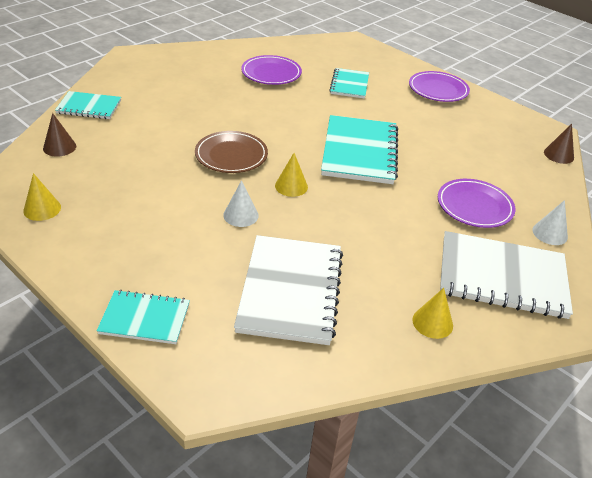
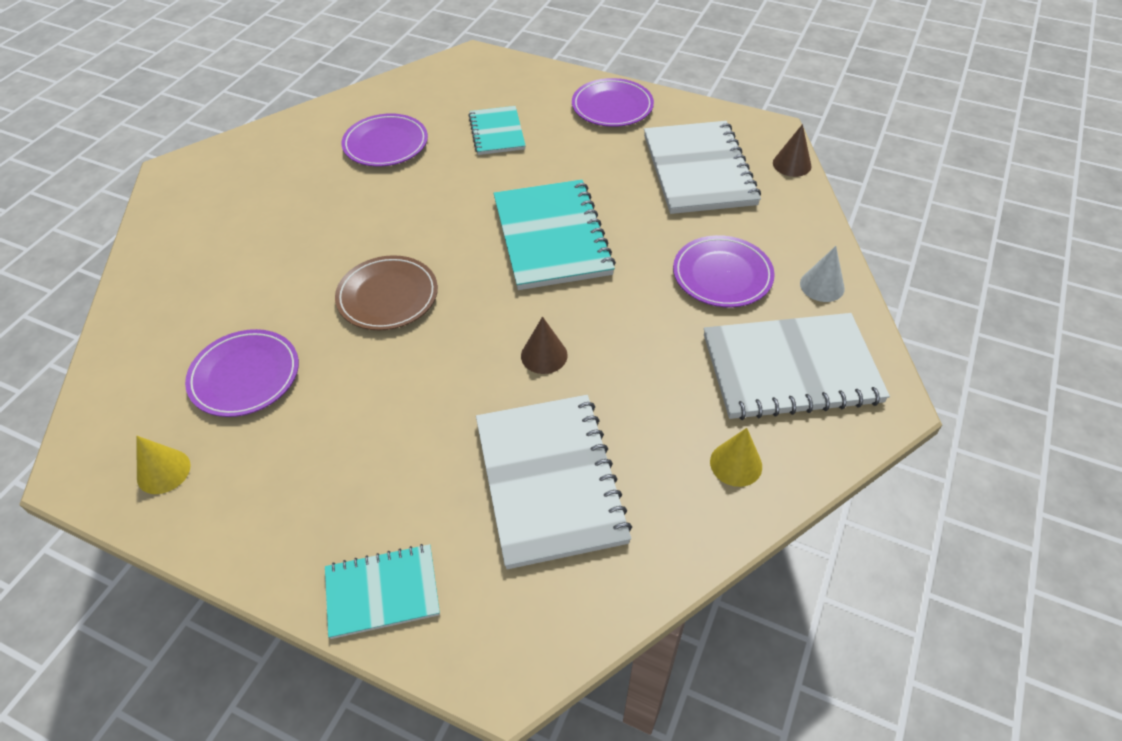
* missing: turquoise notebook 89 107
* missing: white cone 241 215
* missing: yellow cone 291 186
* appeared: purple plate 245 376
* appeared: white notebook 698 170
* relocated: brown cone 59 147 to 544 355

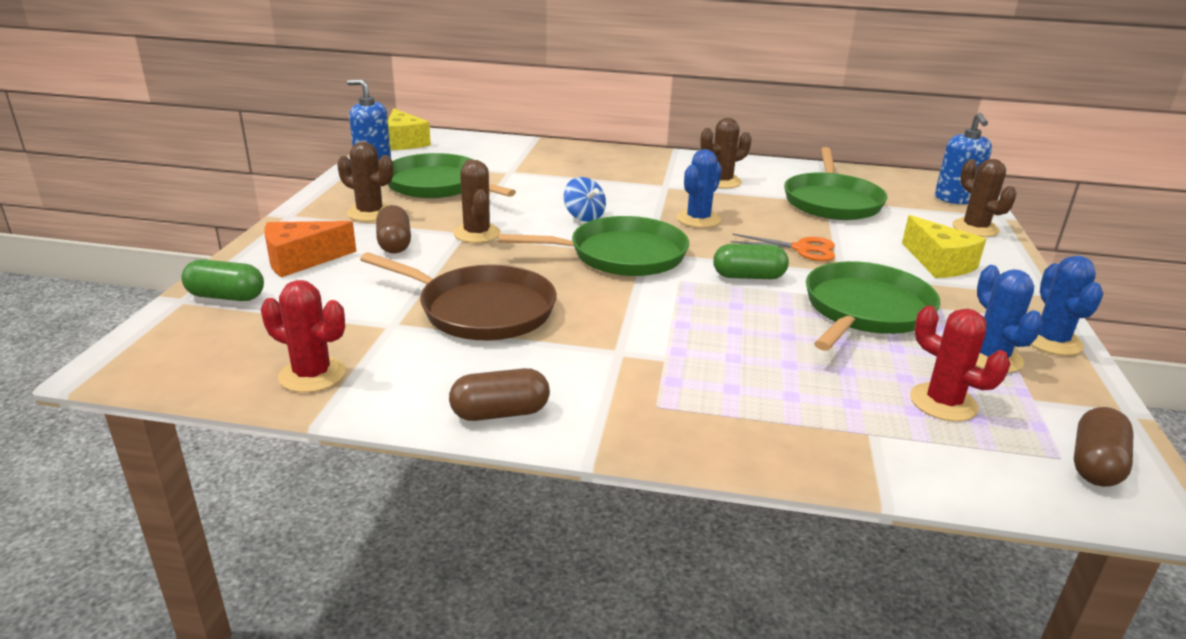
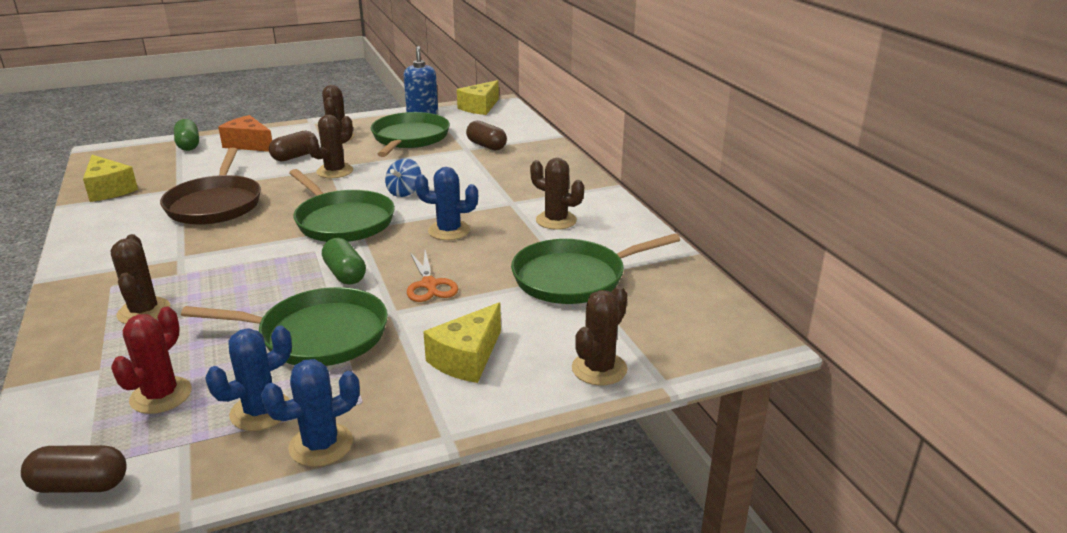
* missing: blue soap dispenser 955 199
* appeared: brown cactus 144 311
* relocated: brown capsule 500 413 to 486 146
* exchanged: red cactus 312 375 to yellow cheese 109 190

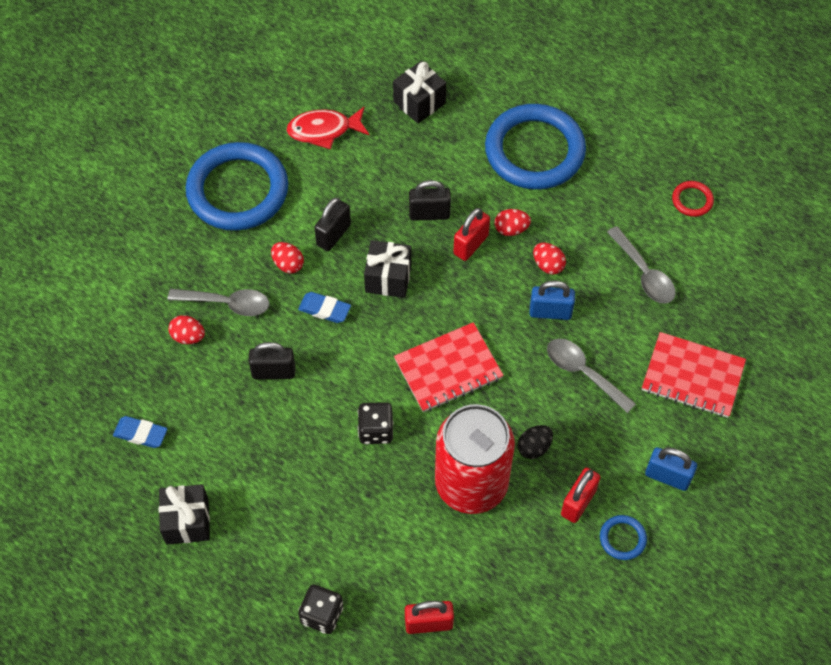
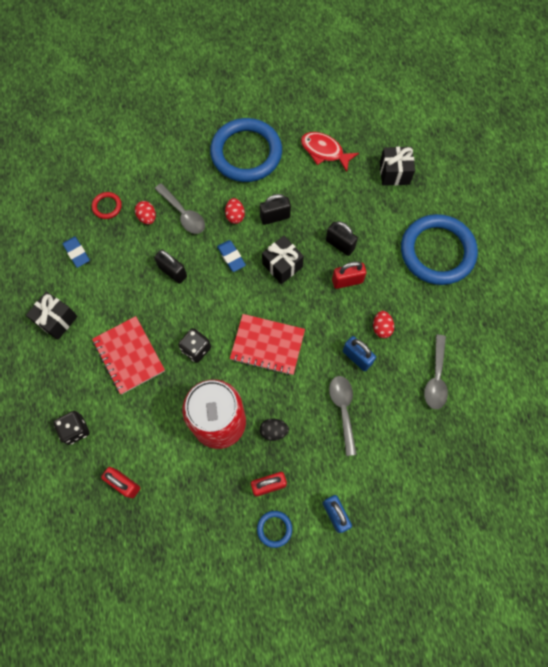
* missing: red egg 511 229
* relocated: red notebook 692 376 to 129 356
* relocated: red ring 692 200 to 107 206

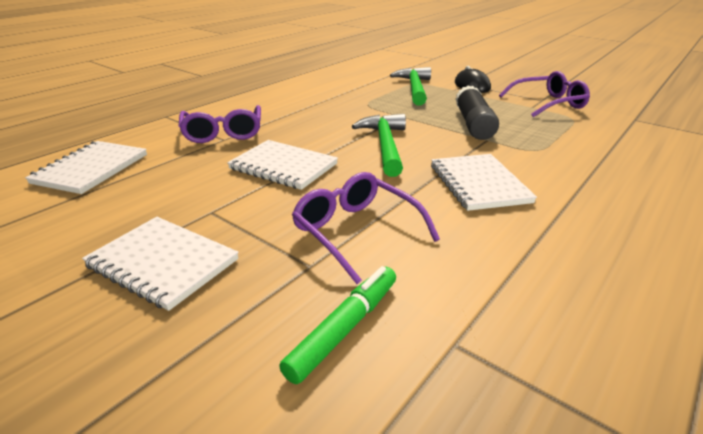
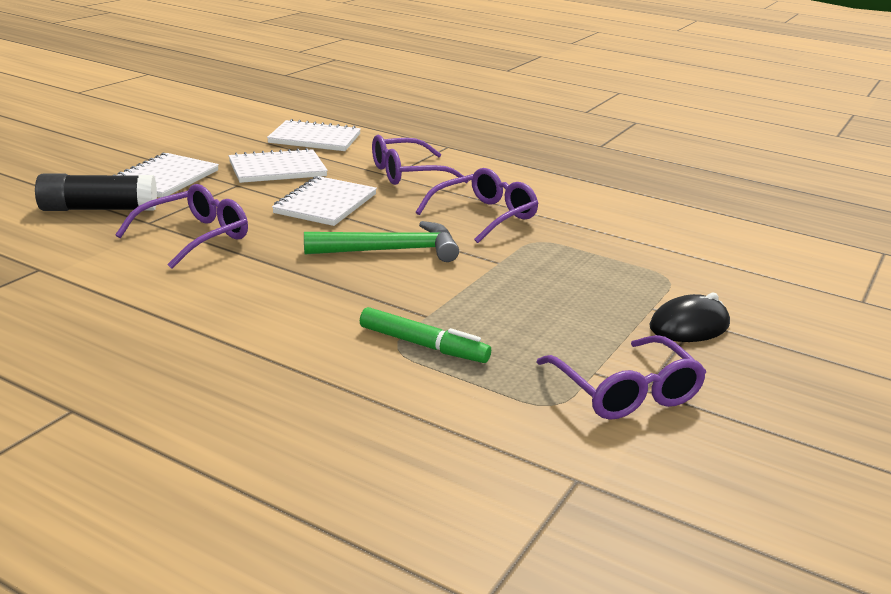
* missing: green hammer 414 88
* appeared: purple glasses 485 216
* relocated: green marker 344 328 to 423 345
* relocated: white notebook 478 184 to 277 169
* relocated: black glue stick 473 124 to 98 209

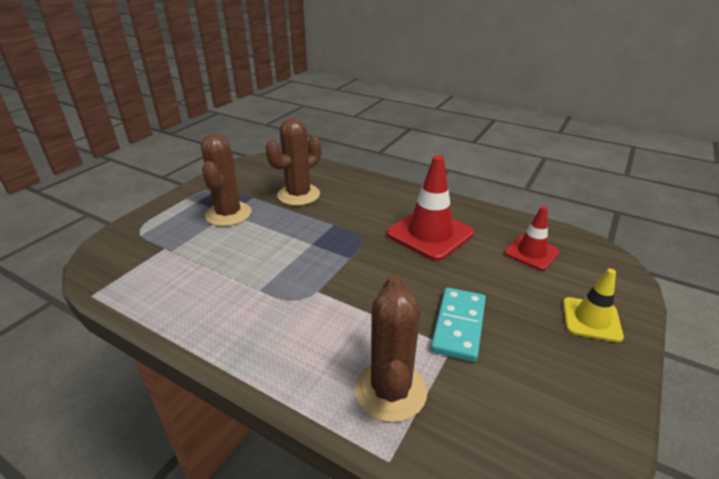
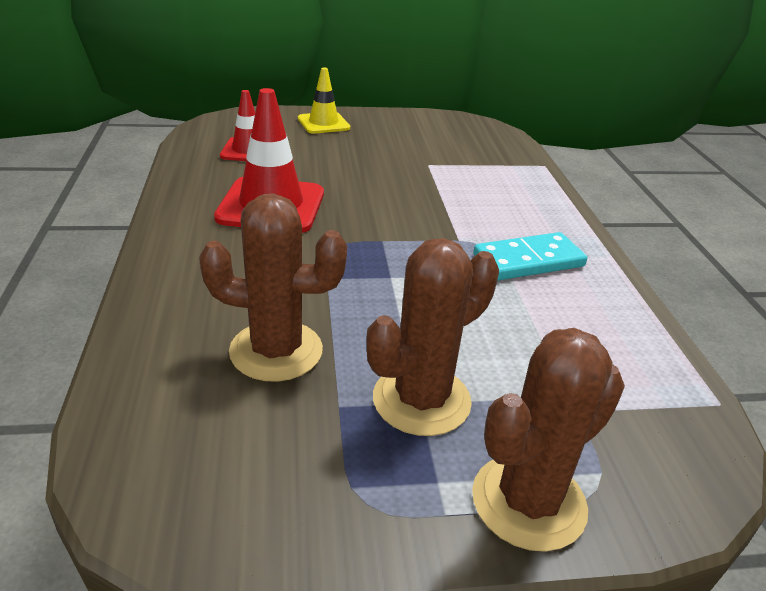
* relocated: brown cactus 390 391 to 528 502
* relocated: turquoise domino 458 326 to 528 261

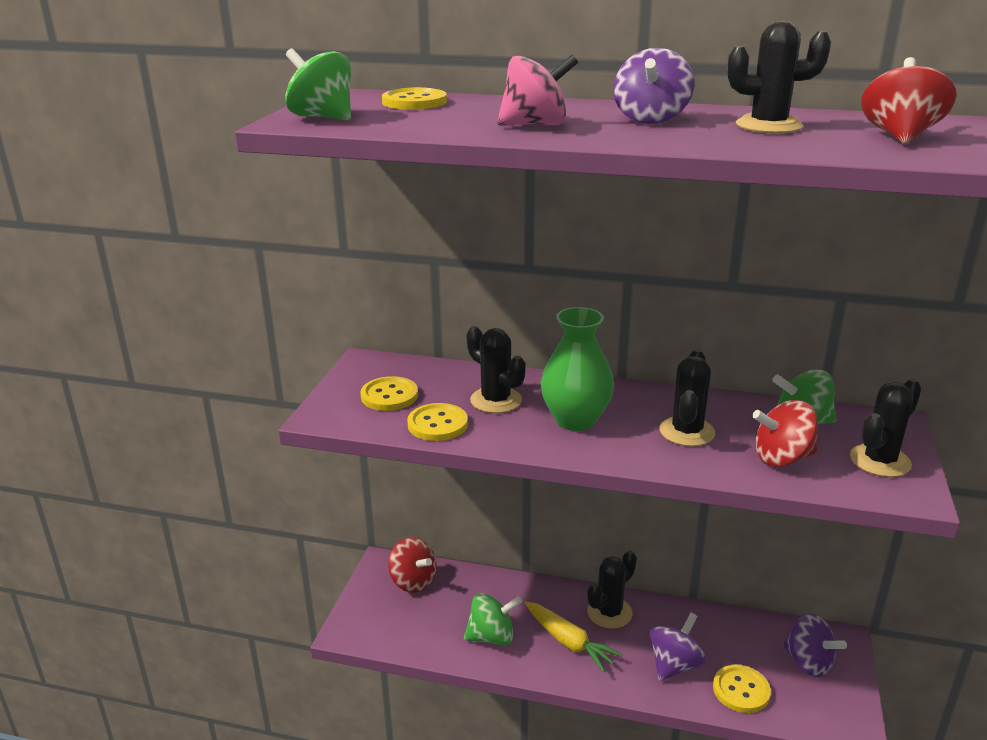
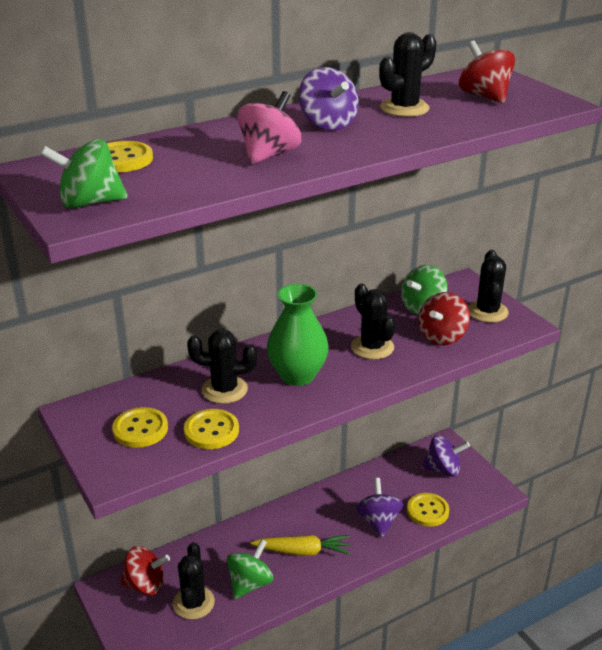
* relocated: black cactus 609 612 to 193 603

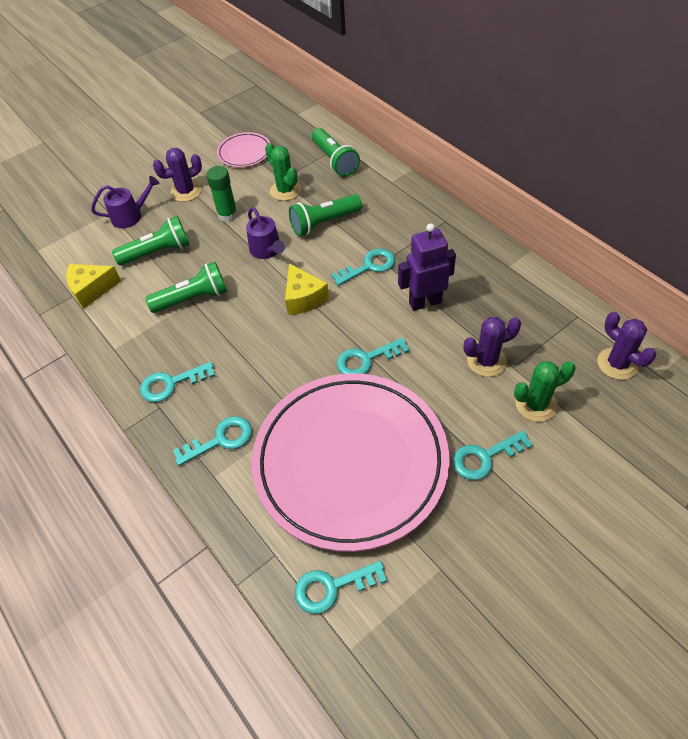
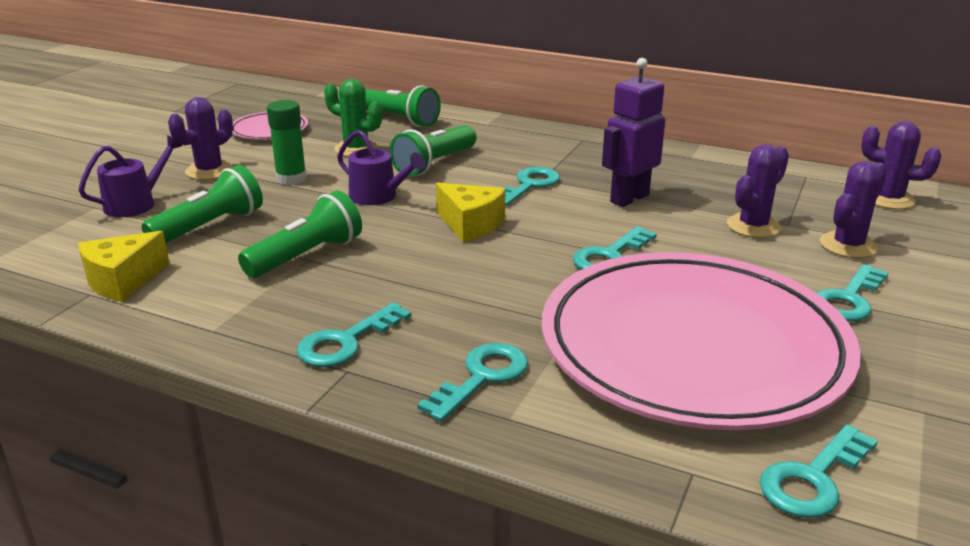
* colour: green cactus 536 404 to purple cactus 848 245

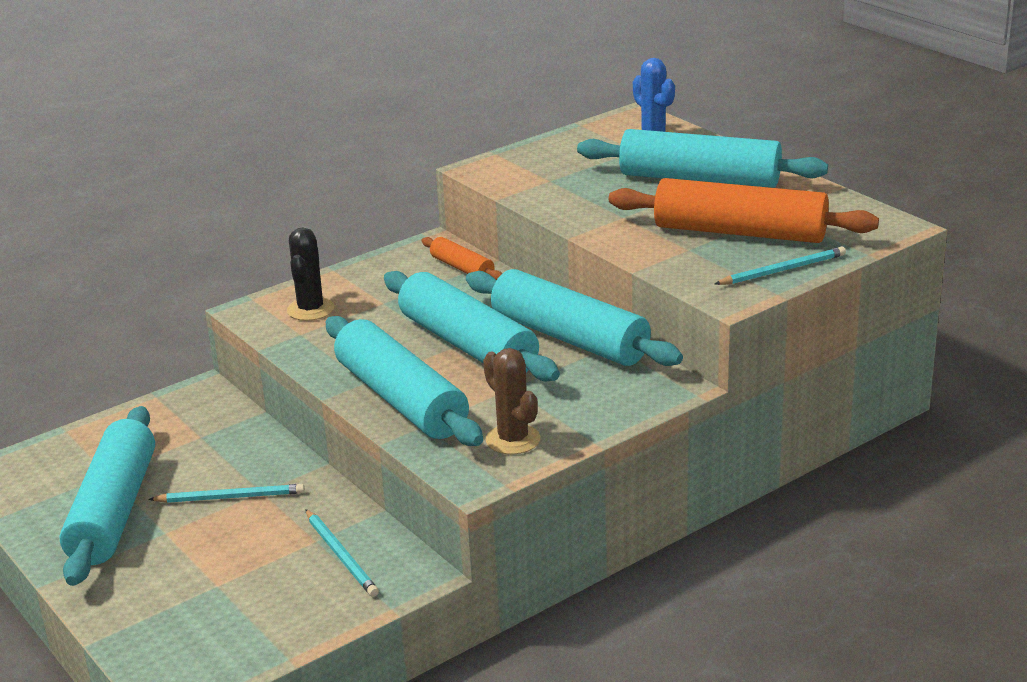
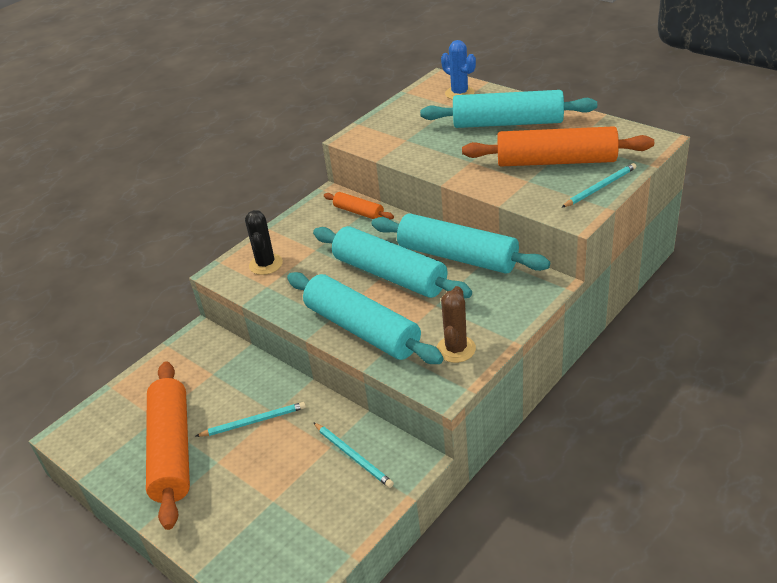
* colour: turquoise rolling pin 114 511 to orange rolling pin 172 450
* spun: brown cactus 513 440 = 456 349 60 degrees clockwise

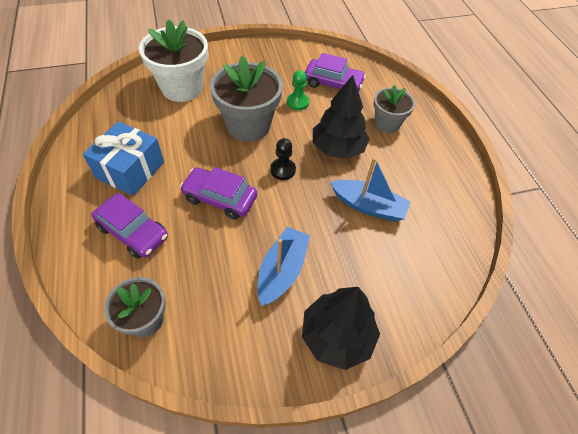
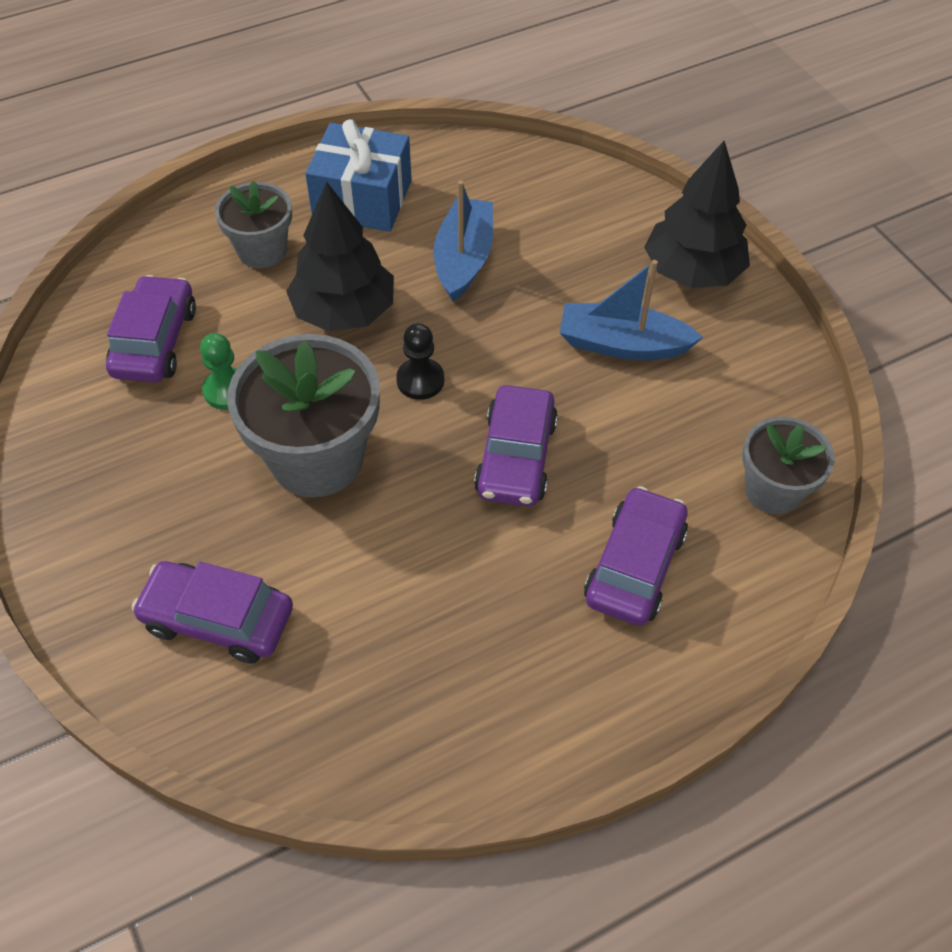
* relocated: blue gift 130 170 to 362 199
* exchanged: white flower pot 182 88 to purple car 218 619

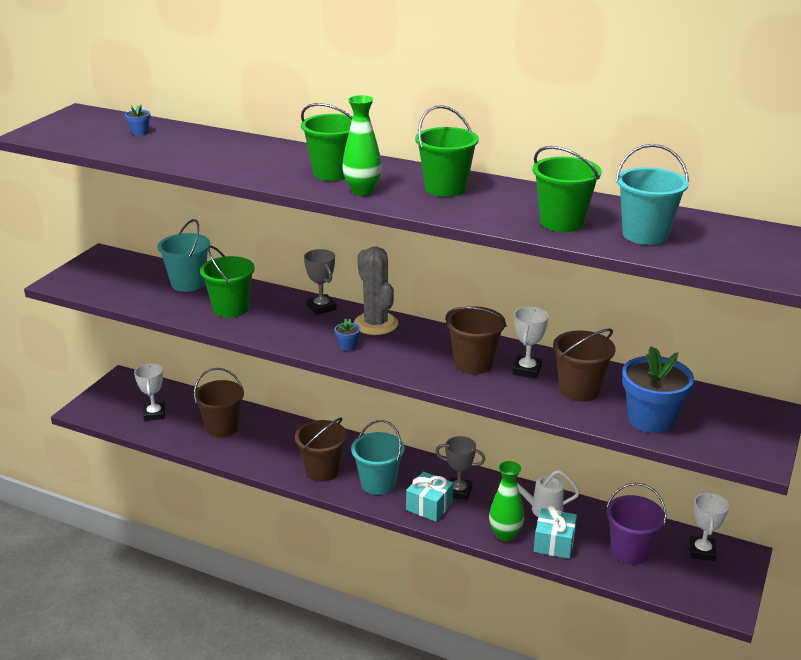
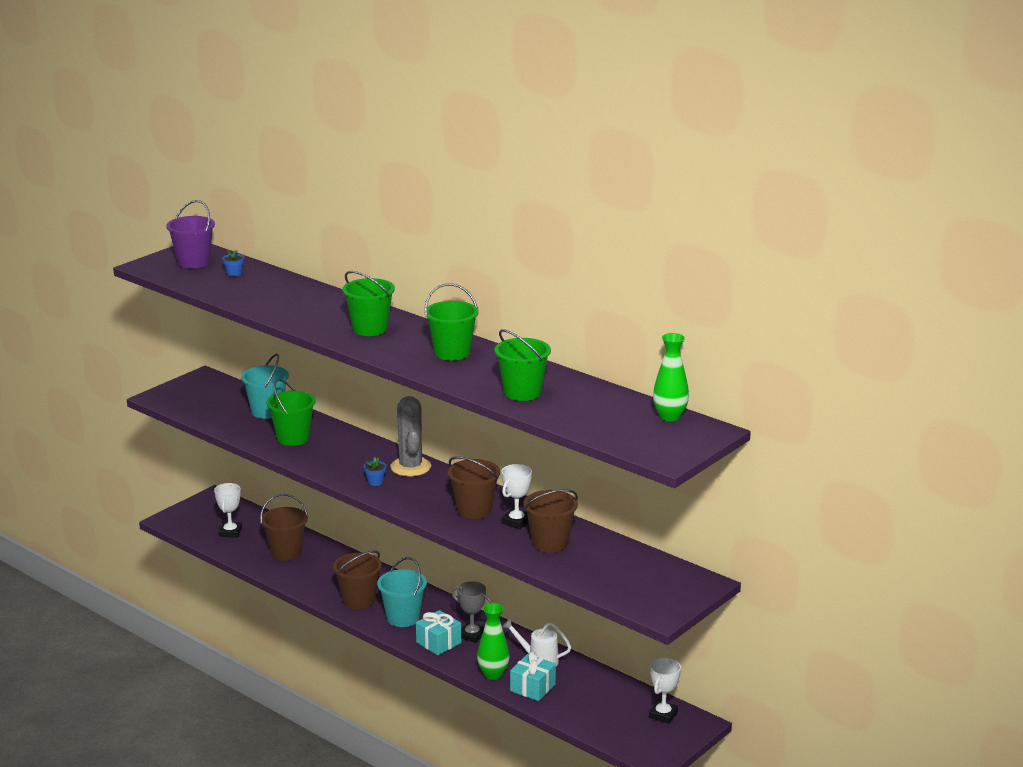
* missing: grey trophy 321 307
* missing: turquoise bucket 645 235
* missing: blue flower pot 651 420
* relocated: green vase 362 191 to 670 416
* relocated: purple bucket 630 551 to 193 262

